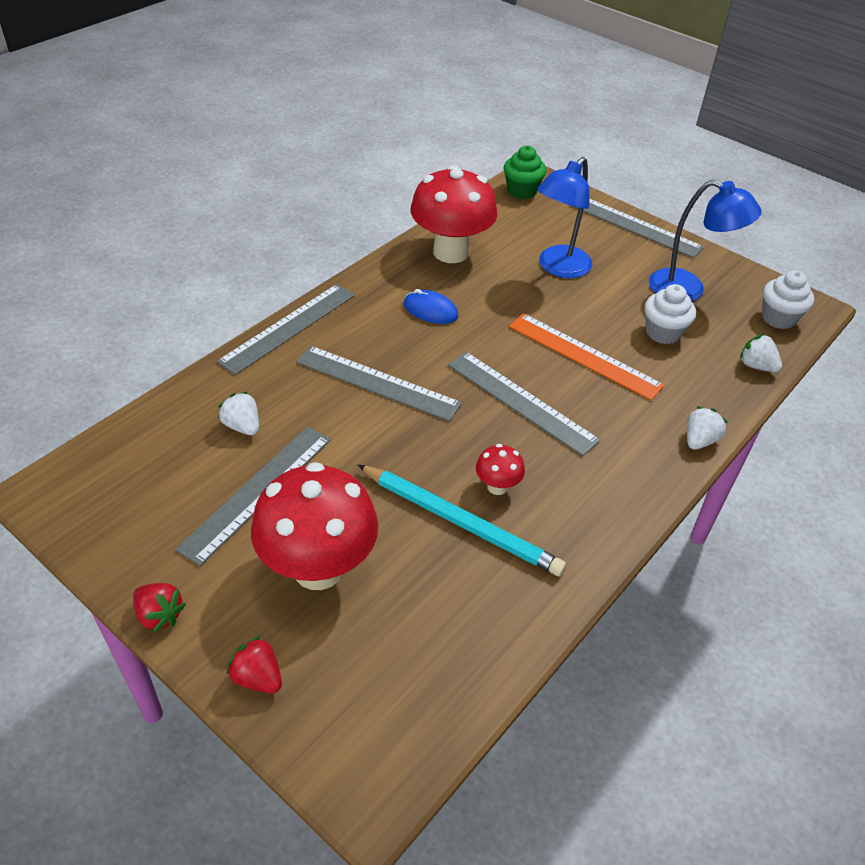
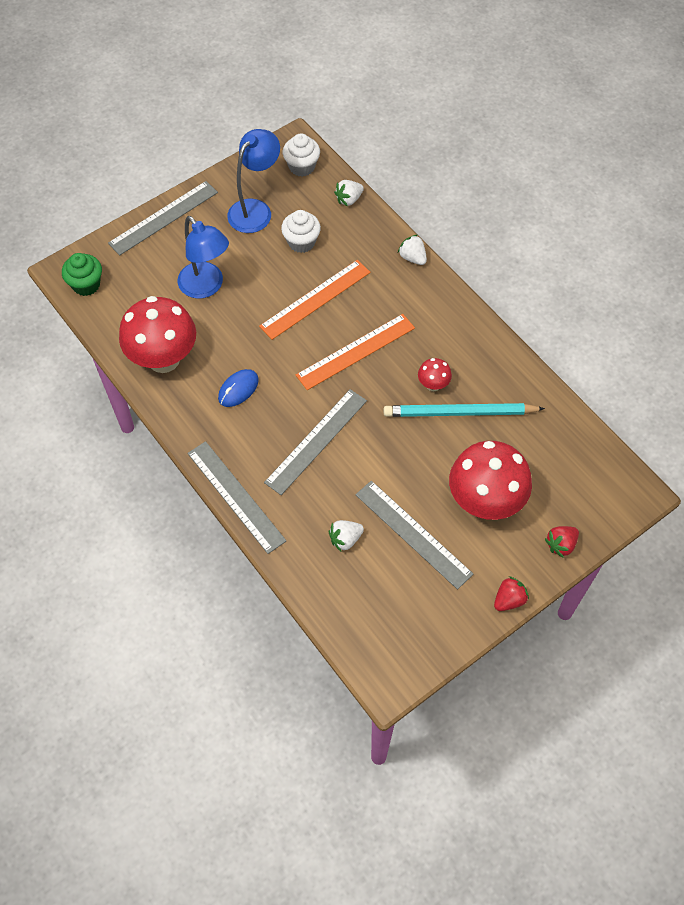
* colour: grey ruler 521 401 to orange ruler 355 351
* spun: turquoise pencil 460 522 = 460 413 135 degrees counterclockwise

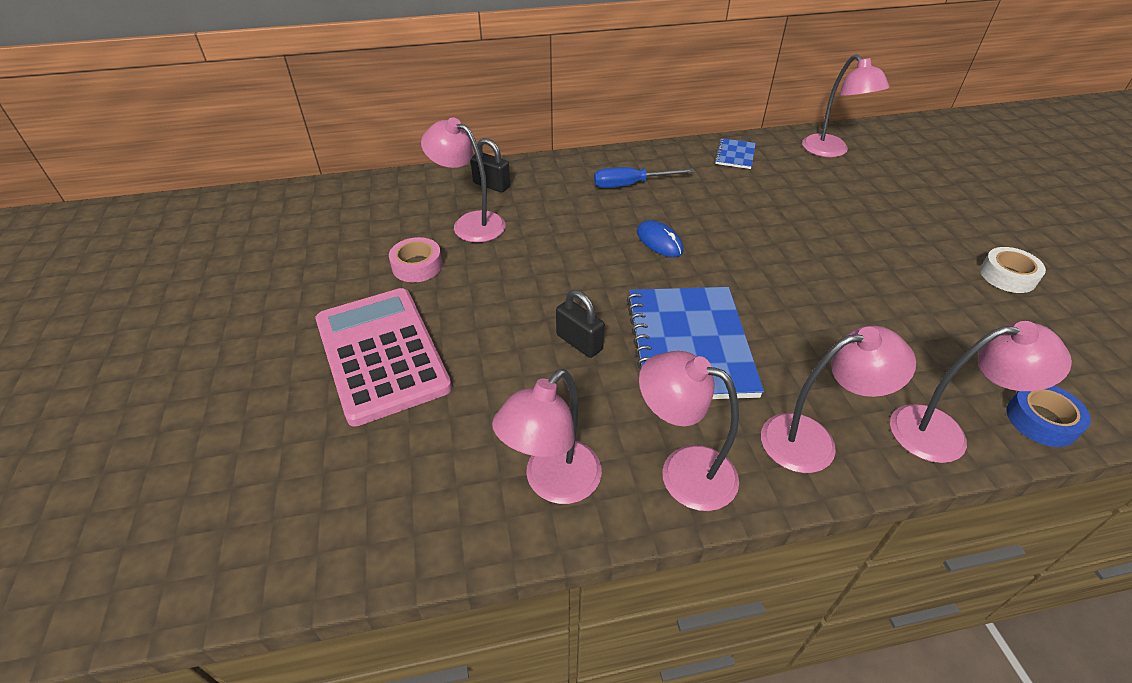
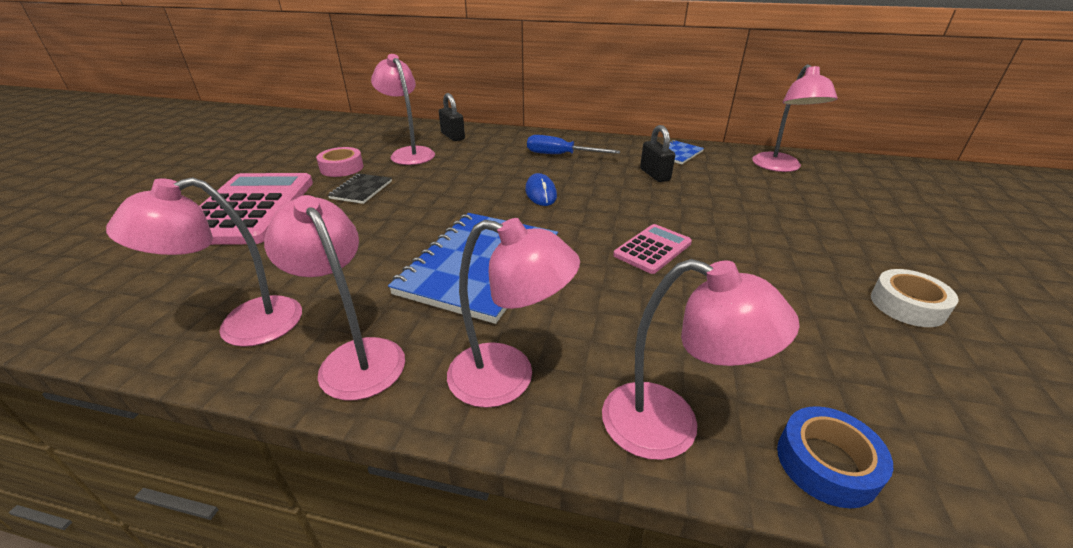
* appeared: black notebook 361 190
* appeared: pink calculator 652 249
* relocated: black padlock 579 342 to 654 175

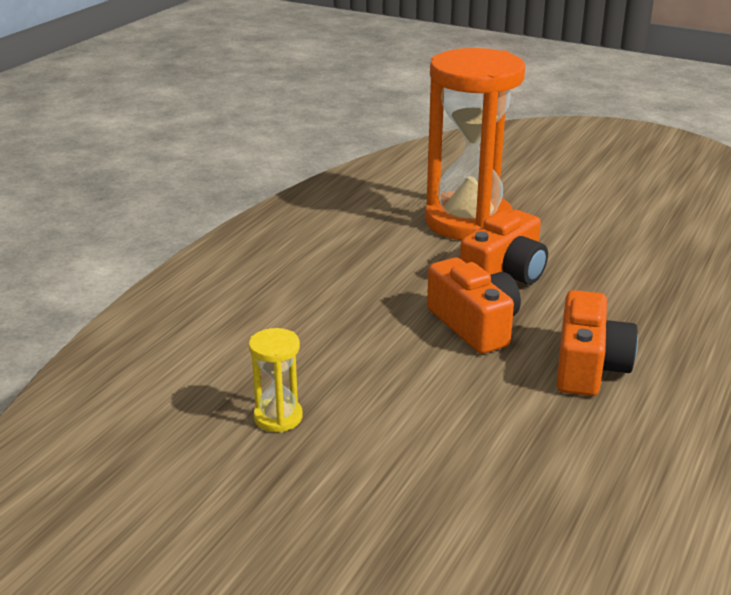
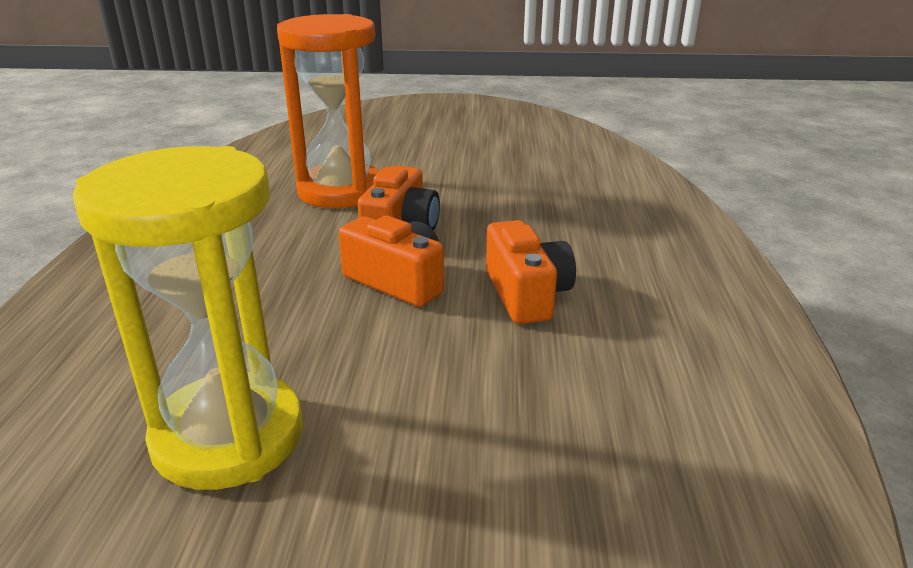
* size: yellow hourglass 278 417 = 228 436 x2.45

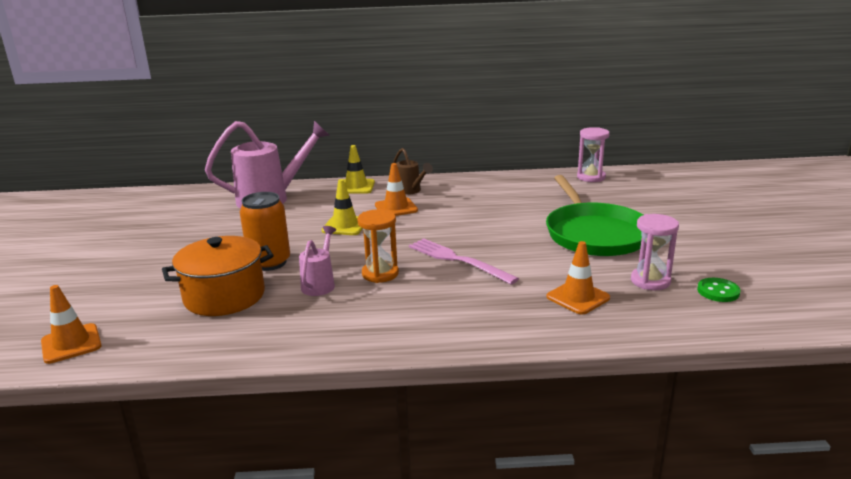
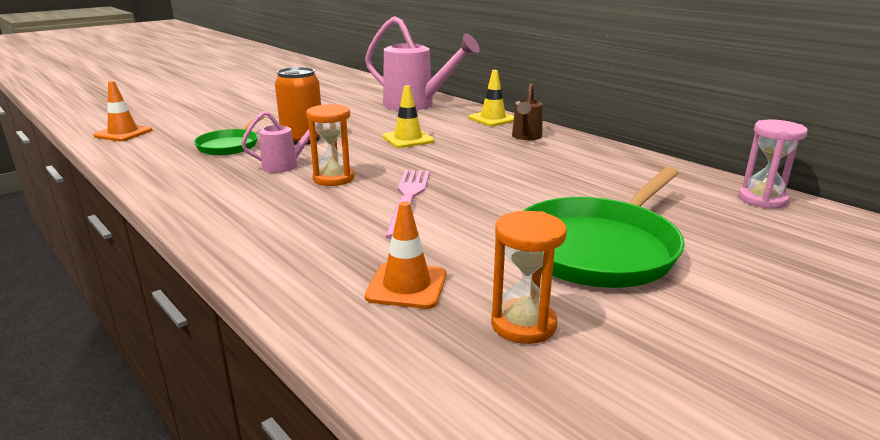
* missing: orange traffic cone 396 208
* missing: green button 718 291
* exchanged: orange pot 224 296 to green pan 230 145
* colour: pink hourglass 650 281 to orange hourglass 523 324

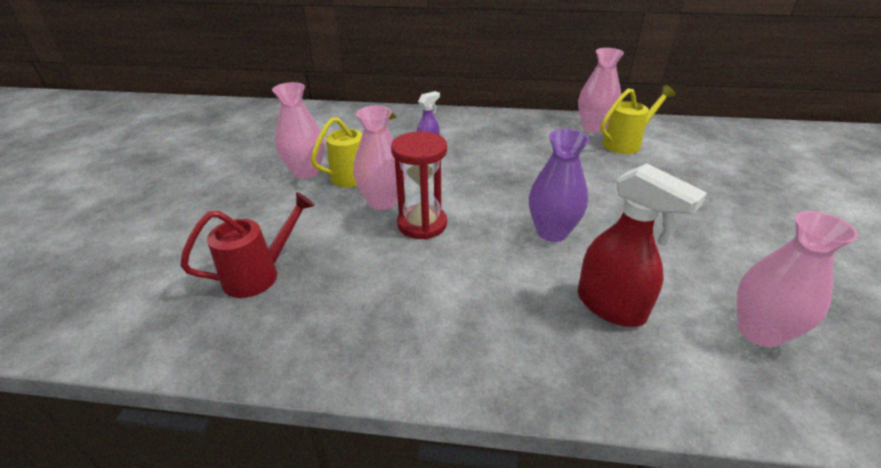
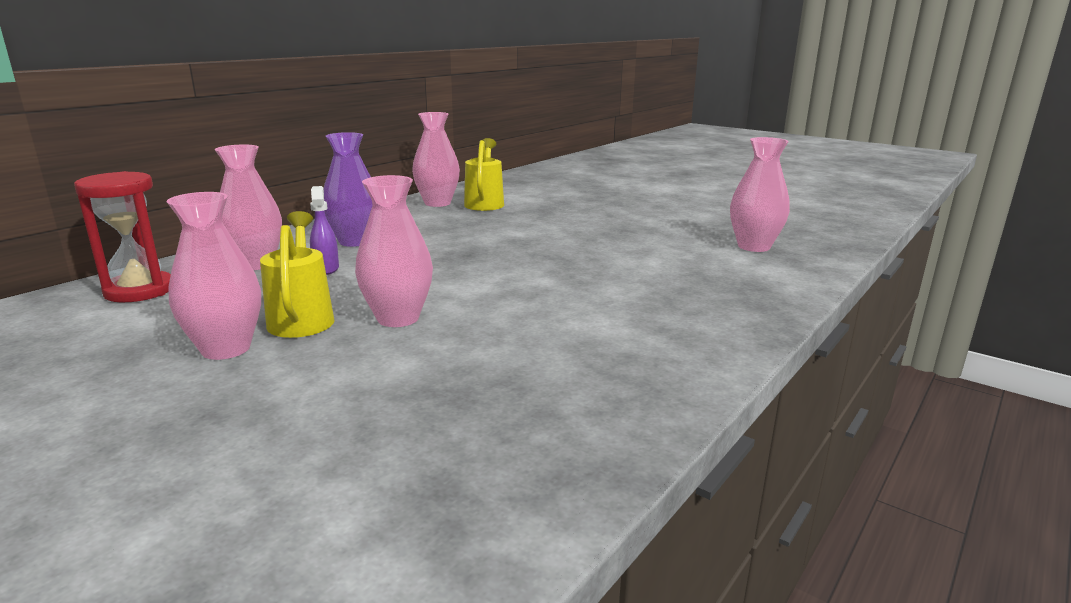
* missing: red watering can 259 275
* missing: red spray bottle 611 306
* appeared: pink vase 255 264
* relocated: red hourglass 422 224 to 139 291
* relocated: purple vase 552 232 to 355 241

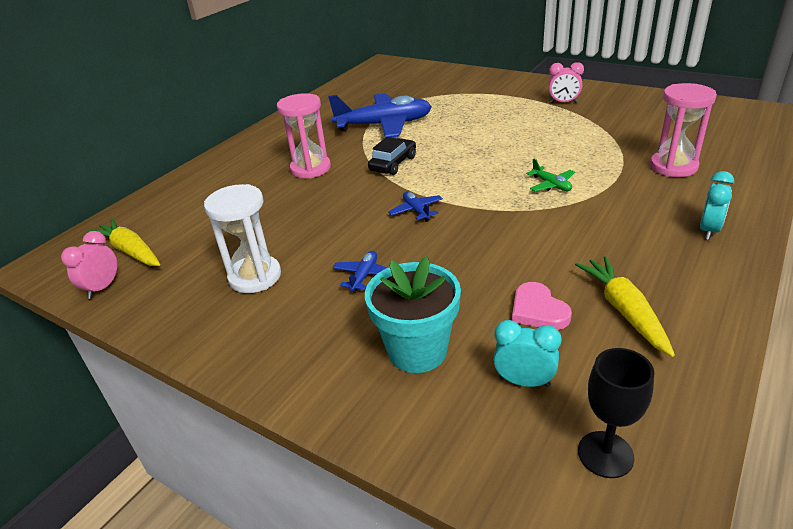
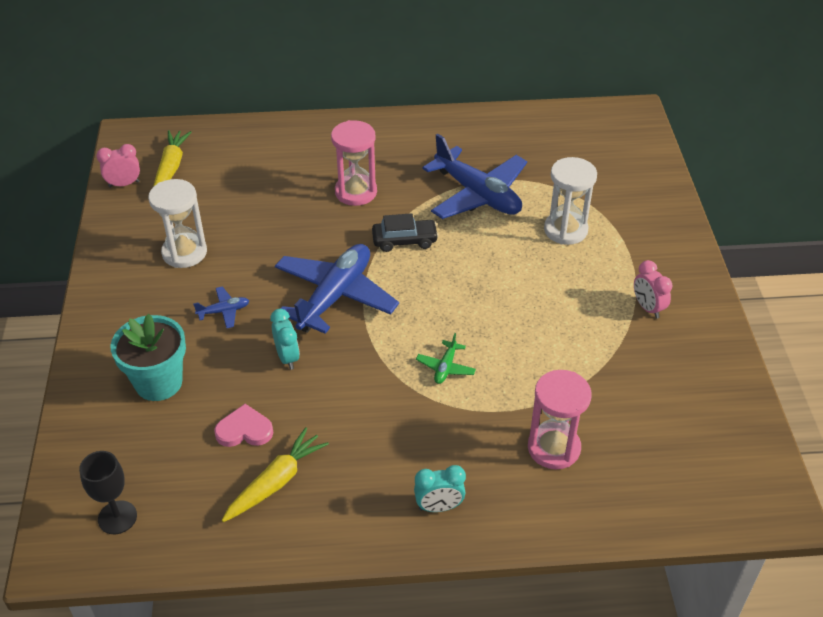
* appeared: white hourglass 565 230
* relocated: turquoise clock 524 382 to 287 357
* spun: pink heart 538 310 = 244 430 60 degrees clockwise
* size: blue plane 416 211 = 335 296 x2.37

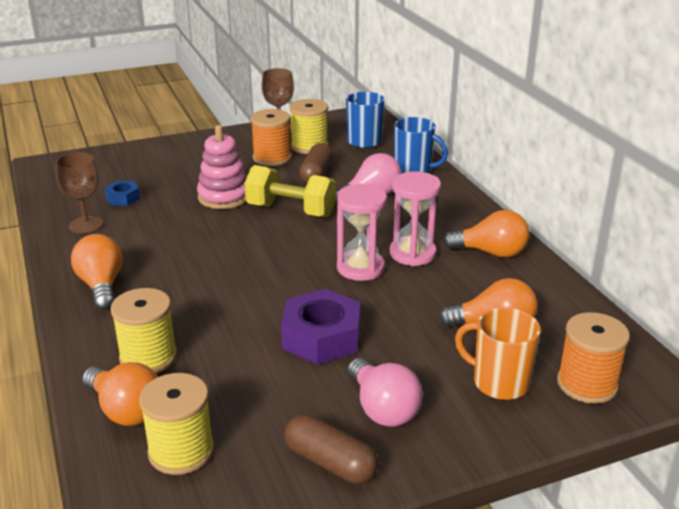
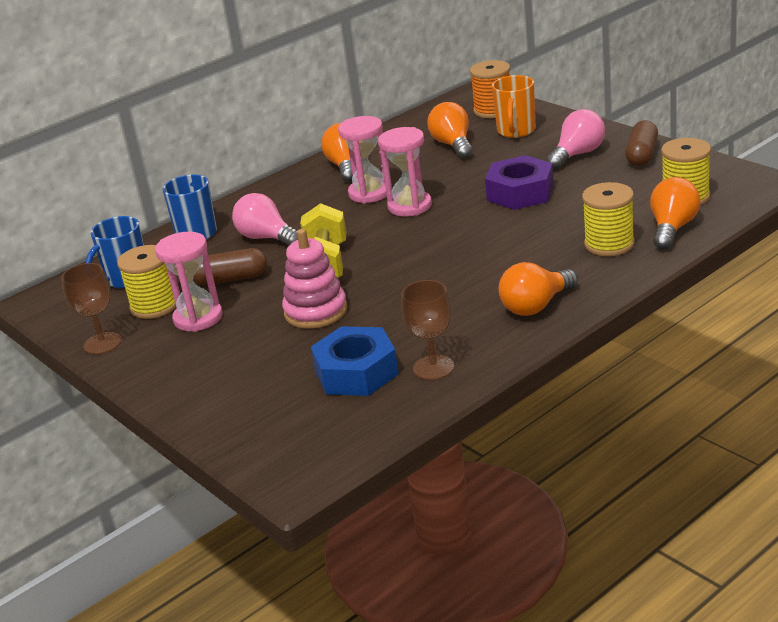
* exchanged: orange spool 272 158 to pink hourglass 198 318
* size: blue nut 123 198 = 356 372 x1.93

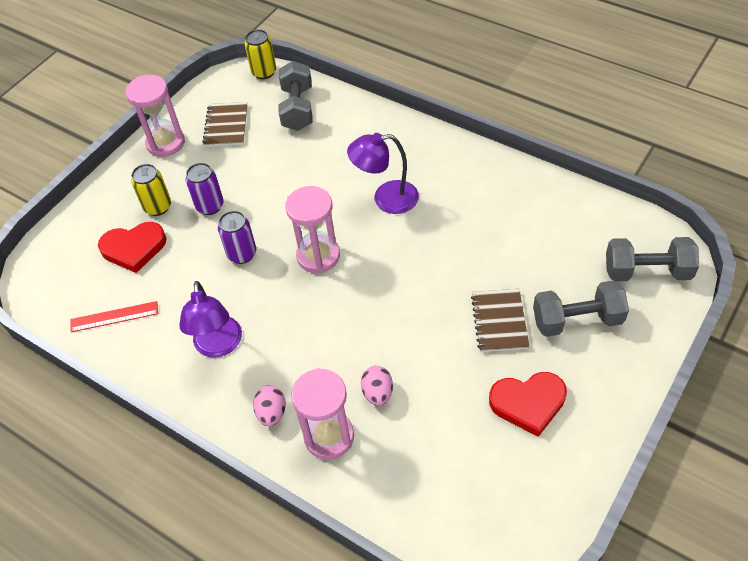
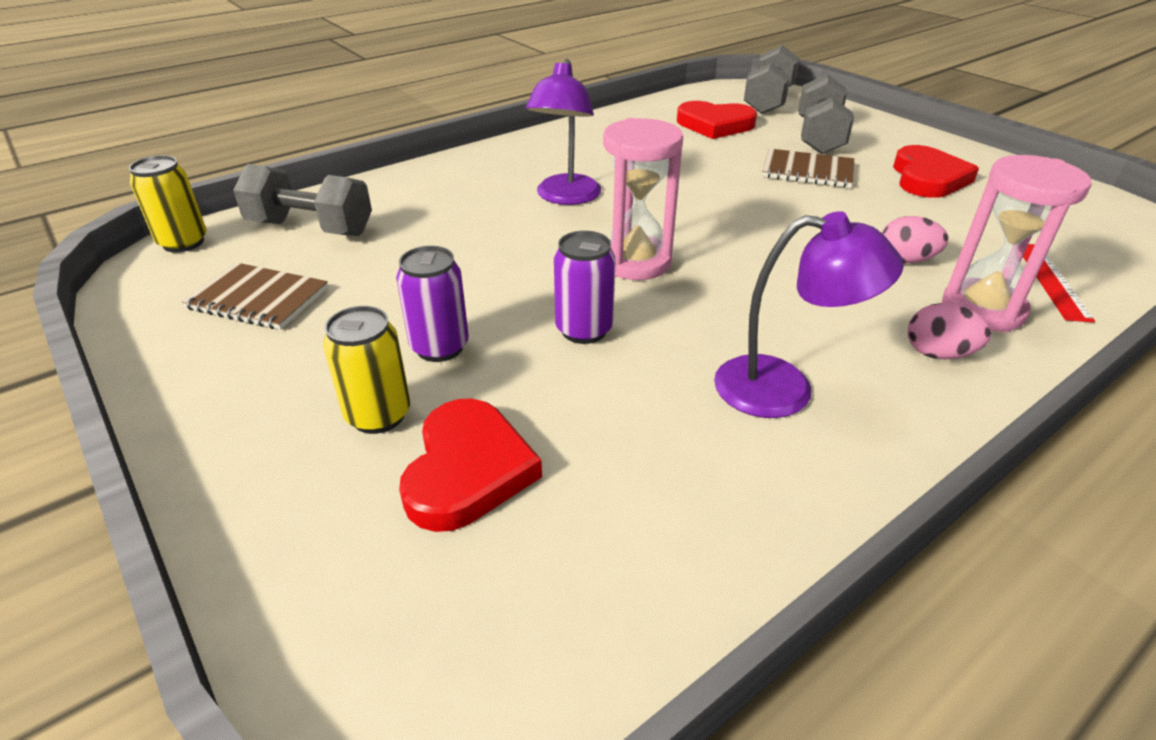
* missing: pink hourglass 165 143
* appeared: red heart 715 125
* relocated: red ruler 114 316 to 1051 280

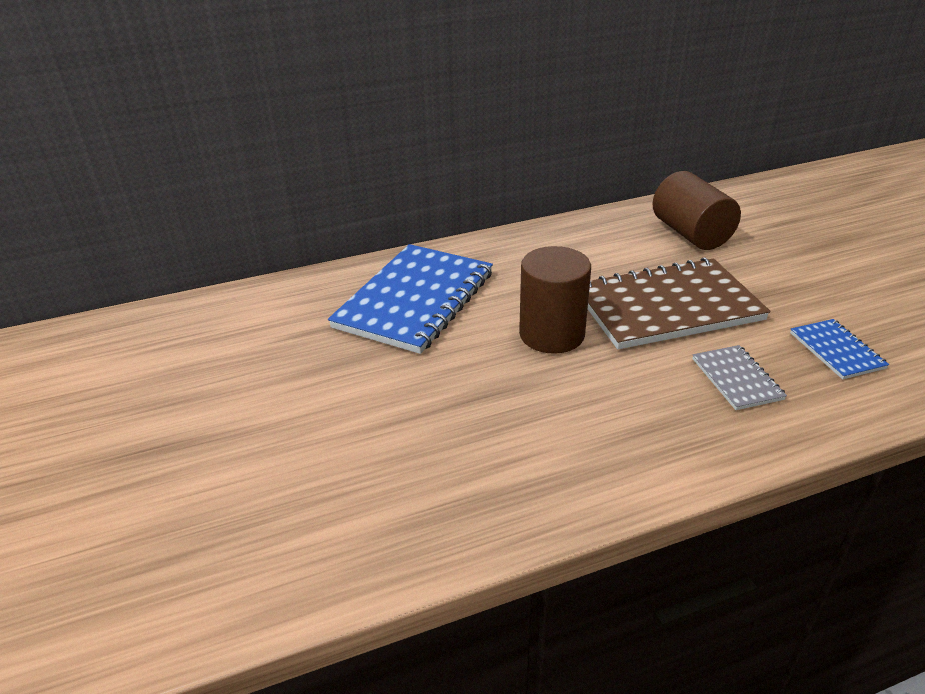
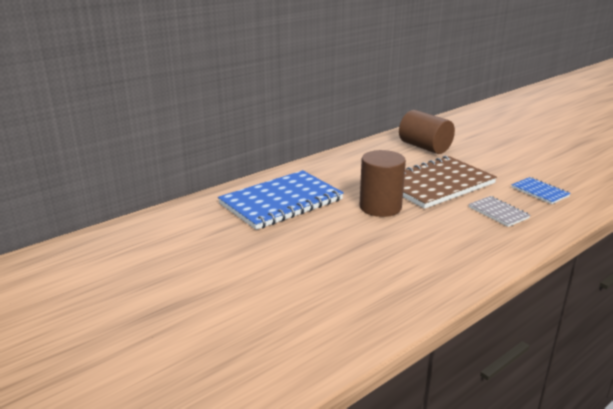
* spun: blue notebook 415 300 = 281 202 45 degrees clockwise

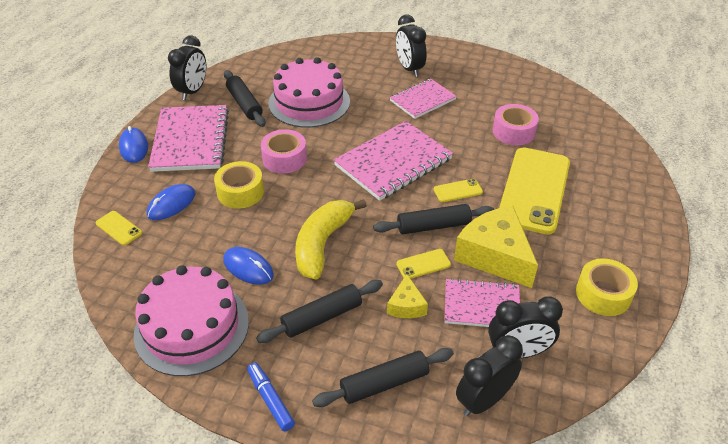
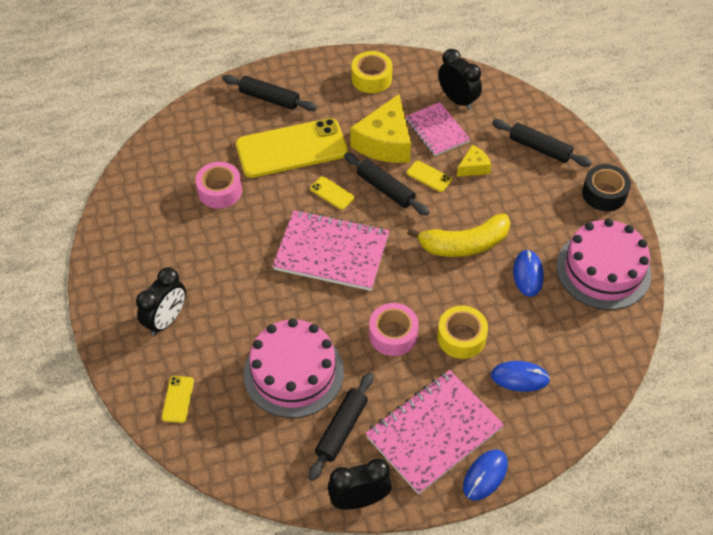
* missing: pink notebook 422 100
* missing: black clock 483 400
* relocated: yellow phone 119 228 to 178 399
* relocated: black rolling pin 322 317 to 269 98
* exchanged: blue marker 270 399 to black tape 604 194

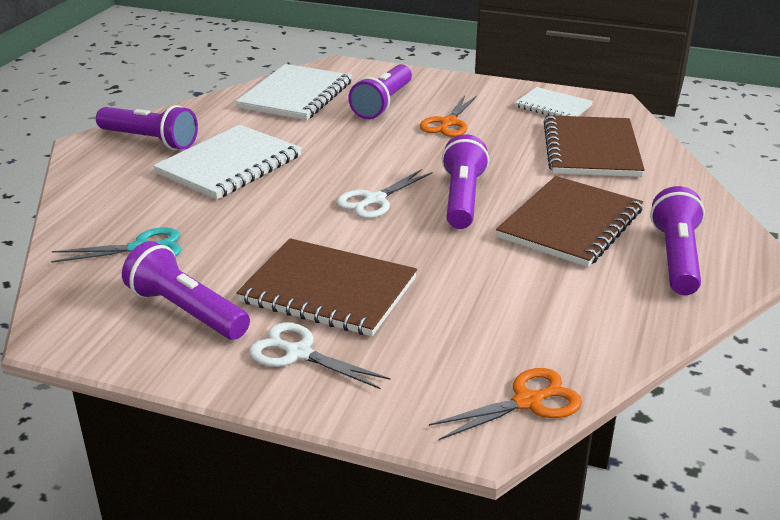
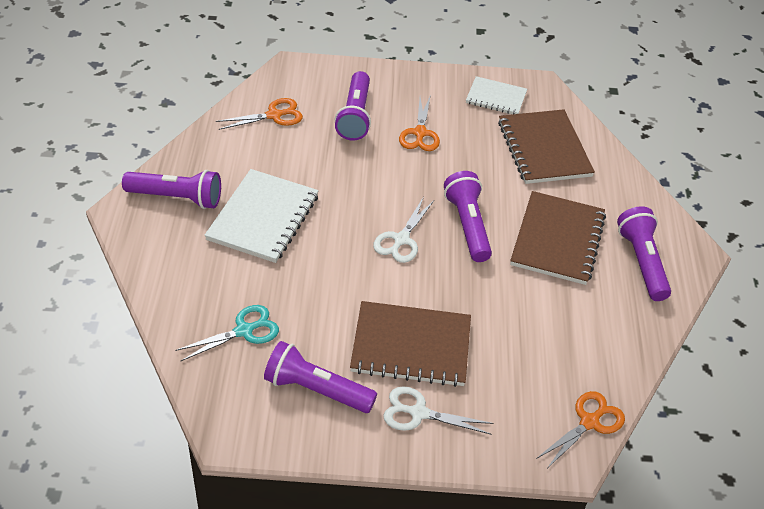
* exchanged: white notebook 296 95 to orange scissors 274 115

